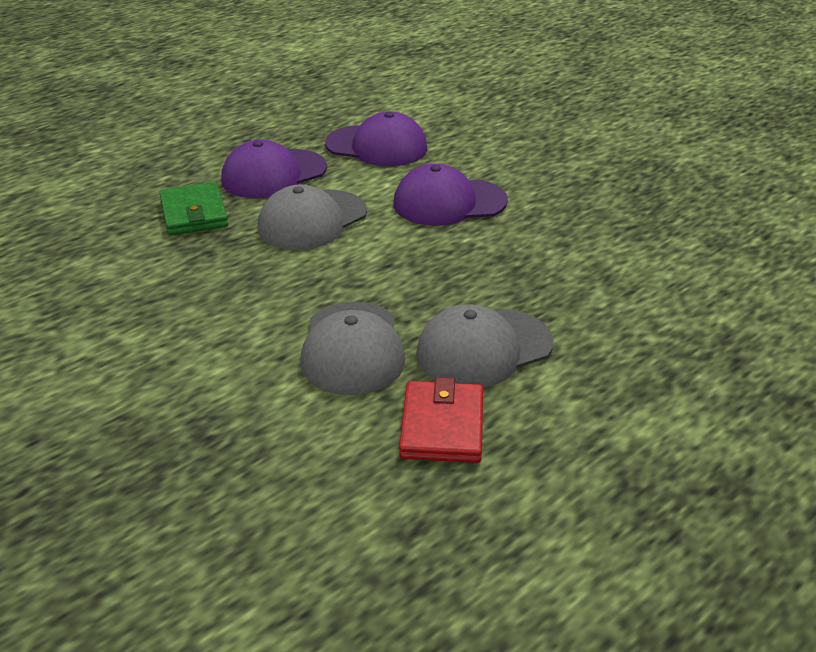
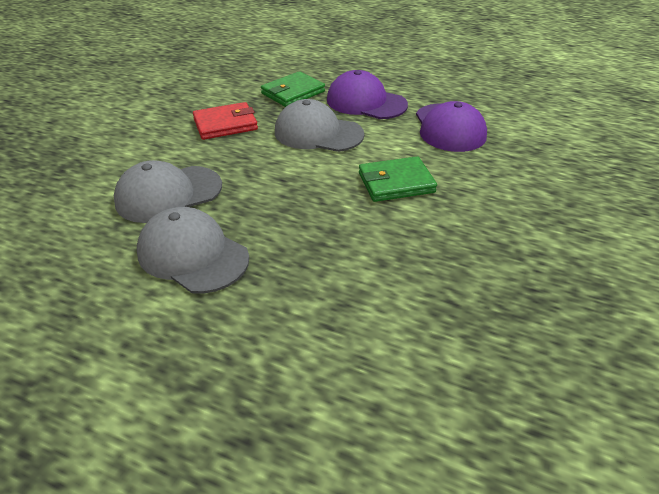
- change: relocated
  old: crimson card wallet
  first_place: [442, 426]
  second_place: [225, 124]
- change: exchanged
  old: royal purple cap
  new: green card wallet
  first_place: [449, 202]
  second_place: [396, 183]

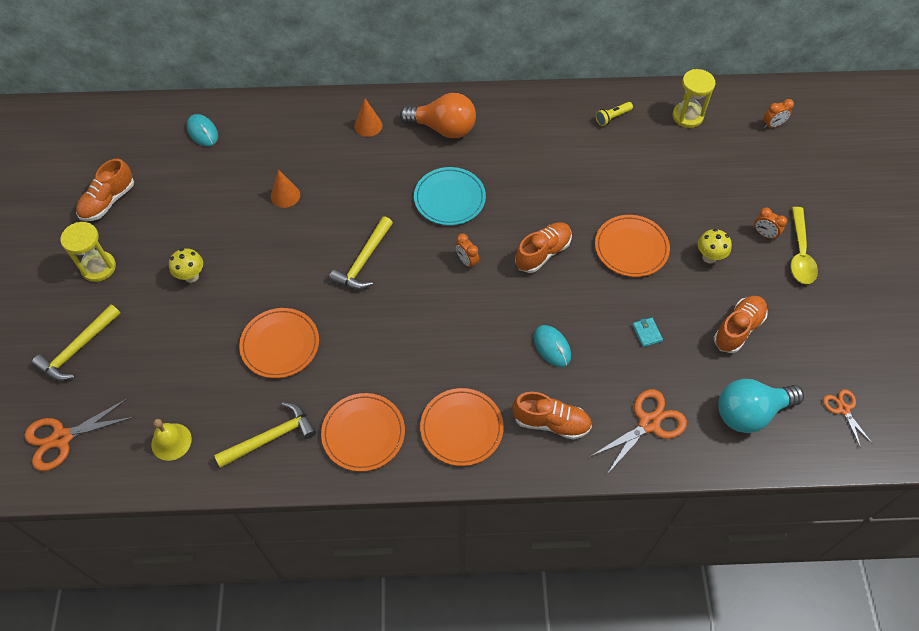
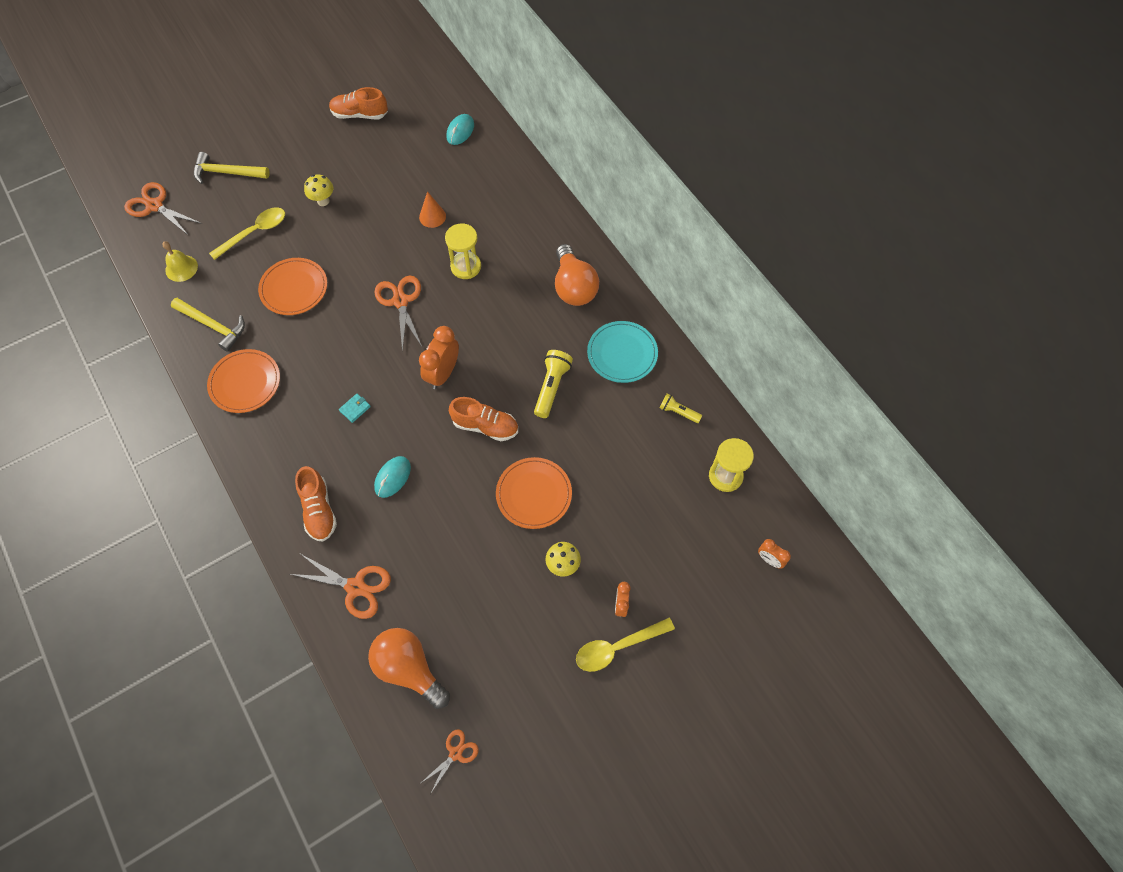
- change: missing
  old: orange-coloured cone
  first_place: [368, 125]
- change: missing
  old: orange-coloured dinner plate
  first_place: [461, 428]
- change: missing
  old: orange-coloured sneaker
  first_place: [738, 329]
- change: appeared
  new: bright yellow spoon
  second_place: [255, 232]
- change: appeared
  new: bright yellow pocket torch
  second_place: [551, 387]
- change: relocated
  old: bright yellow hourglass
  first_place: [98, 267]
  second_place: [466, 266]
- change: relocated
  old: teal dinner plate
  first_place: [449, 198]
  second_place: [622, 353]
- change: relocated
  old: teal card wallet
  first_place: [647, 333]
  second_place: [355, 409]
- change: exchanged
  old: bright yellow hammer
  new: orange-coloured scissors
  first_place: [363, 261]
  second_place: [400, 301]
- change: colour
  old: teal bulb
  new: orange-coloured bulb
  first_place: [750, 412]
  second_place: [409, 669]
- change: size
  old: orange-coloured bedside clock
  first_place: [466, 261]
  second_place: [443, 373]
  factor: 1.81

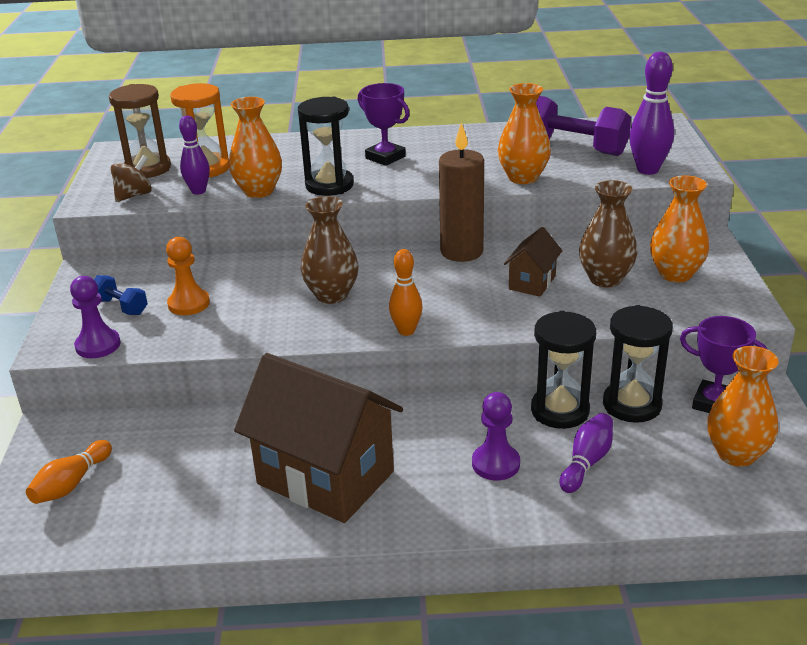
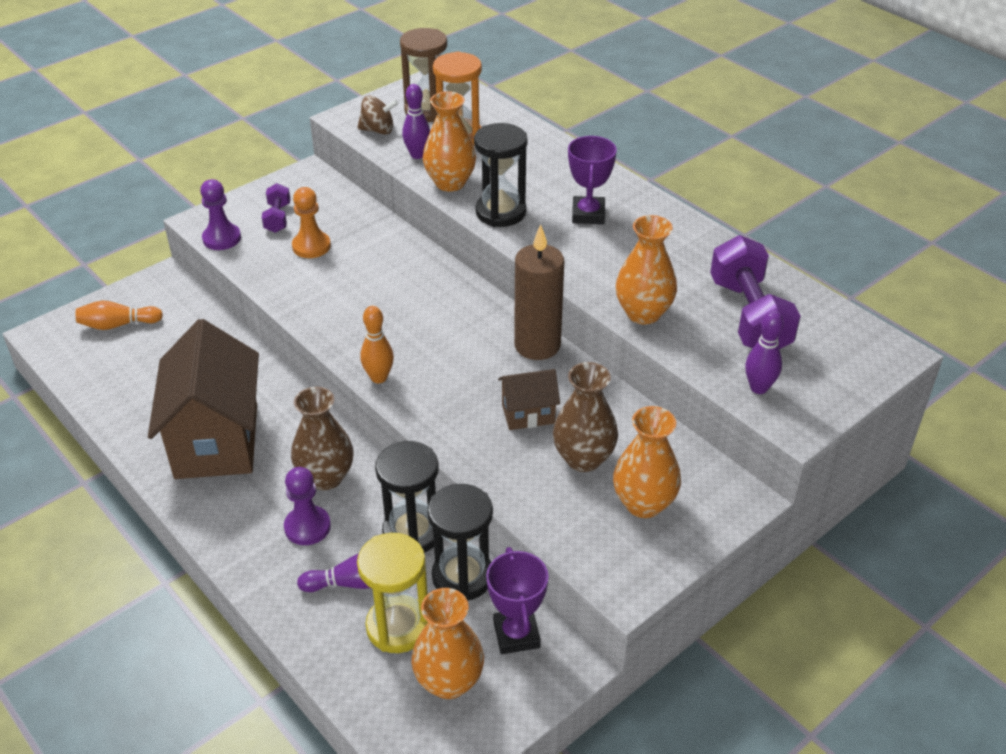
- change: appeared
  new: bright yellow hourglass
  second_place: [398, 626]
- change: relocated
  old: brown vase
  first_place: [332, 295]
  second_place: [326, 477]
- change: colour
  old: blue free weight
  new: royal purple free weight
  first_place: [120, 307]
  second_place: [277, 218]
- change: size
  old: royal purple bowling pin
  first_place: [647, 170]
  second_place: [758, 388]
  factor: 0.66

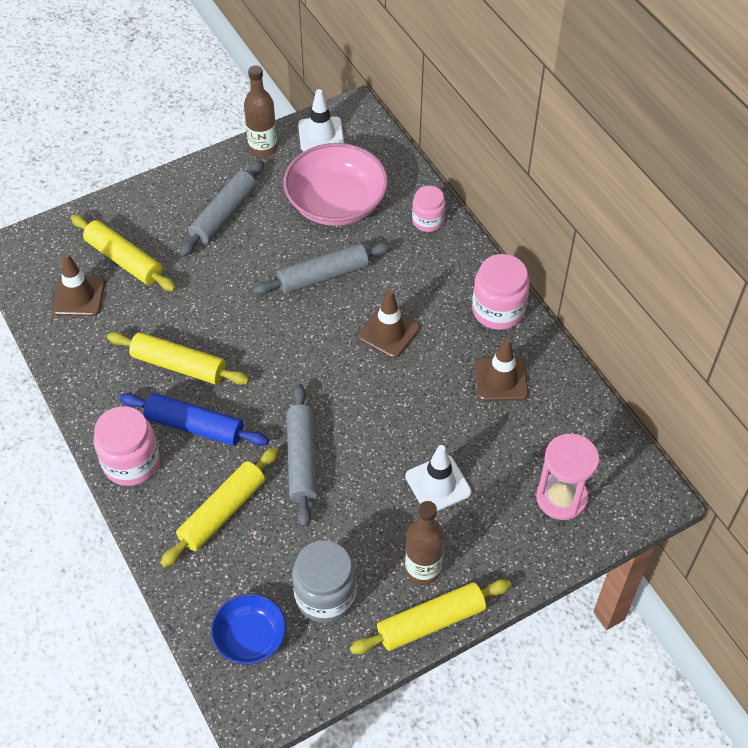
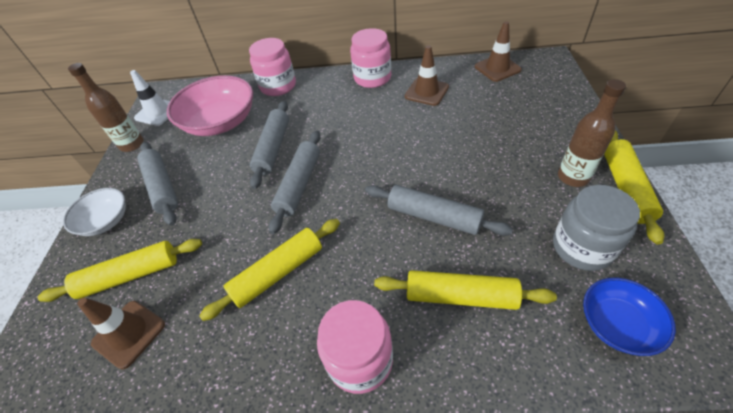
- change: missing
  old: blue dough roller
  first_place: [194, 426]
- change: missing
  old: snow-white safety cone
  first_place: [438, 484]
- change: missing
  old: pink hourglass
  first_place: [561, 498]
- change: appeared
  new: snow-white deep dish
  second_place: [105, 221]
- change: appeared
  new: gray dough roller
  second_place: [299, 185]
- change: relocated
  old: brown safety cone
  first_place: [388, 332]
  second_place: [497, 68]
- change: spun
  old: bright yellow dough roller
  first_place: [222, 512]
  second_place: [460, 296]
  degrees: -60
- change: size
  old: pink jar
  first_place: [428, 221]
  second_place: [278, 86]
  factor: 1.57

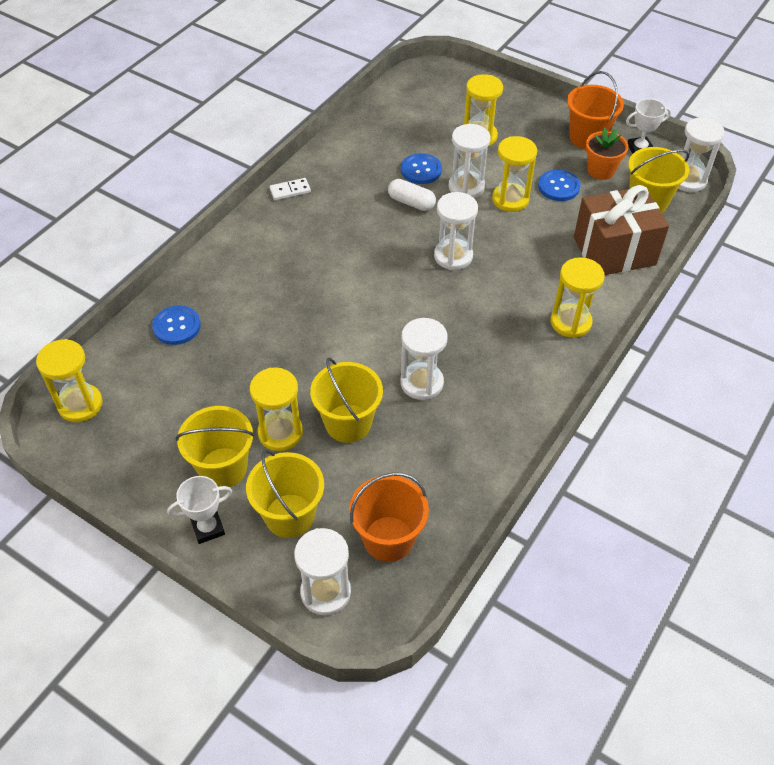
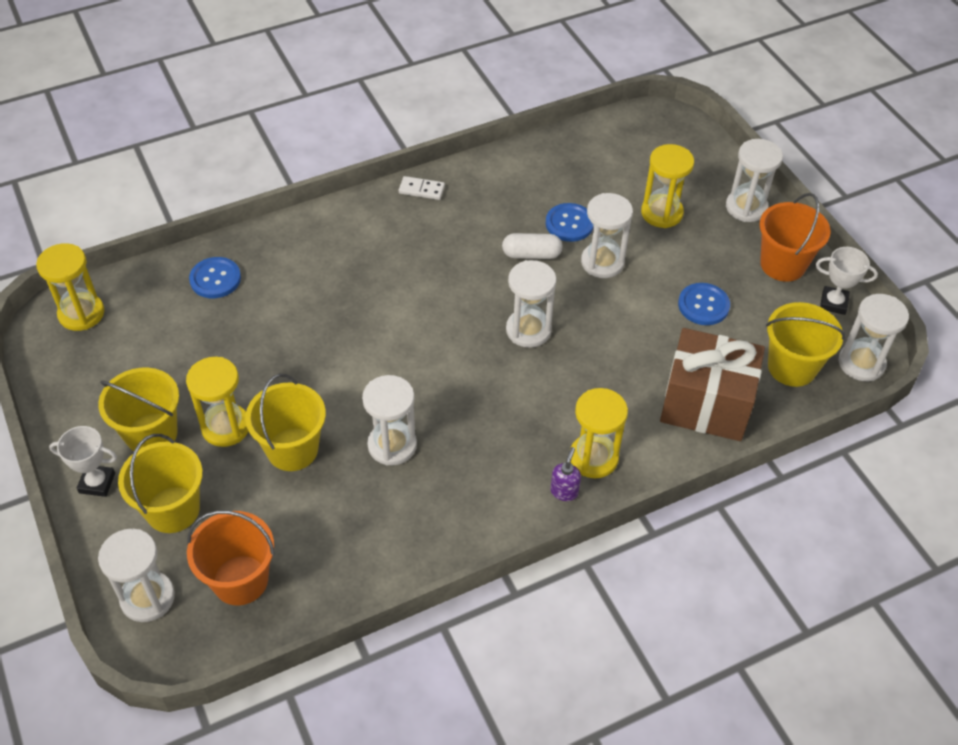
- change: missing
  old: bright yellow hourglass
  first_place: [510, 199]
- change: missing
  old: orange-coloured plant pot
  first_place: [601, 170]
- change: appeared
  new: royal purple soap pump
  second_place: [564, 491]
- change: appeared
  new: snow-white hourglass
  second_place: [746, 207]
- change: spun
  old: snow-white pill shape
  first_place: [411, 202]
  second_place: [531, 254]
  degrees: -60

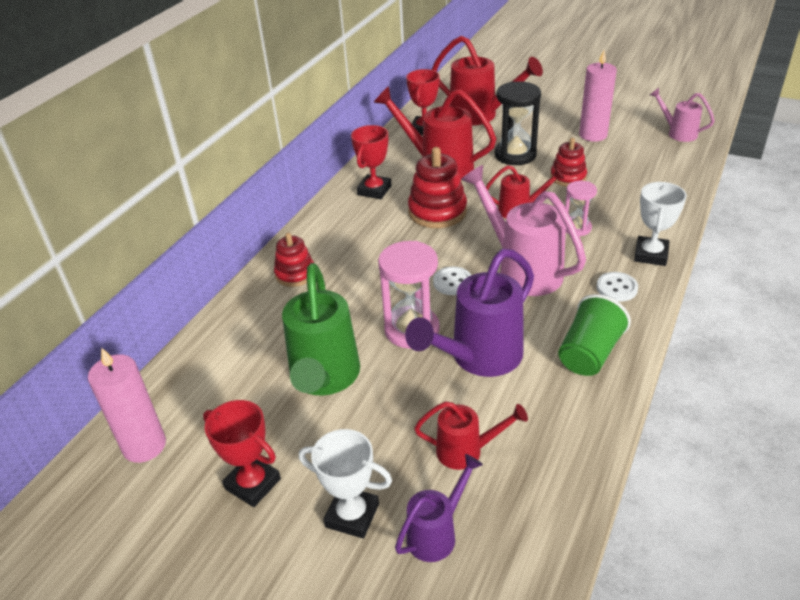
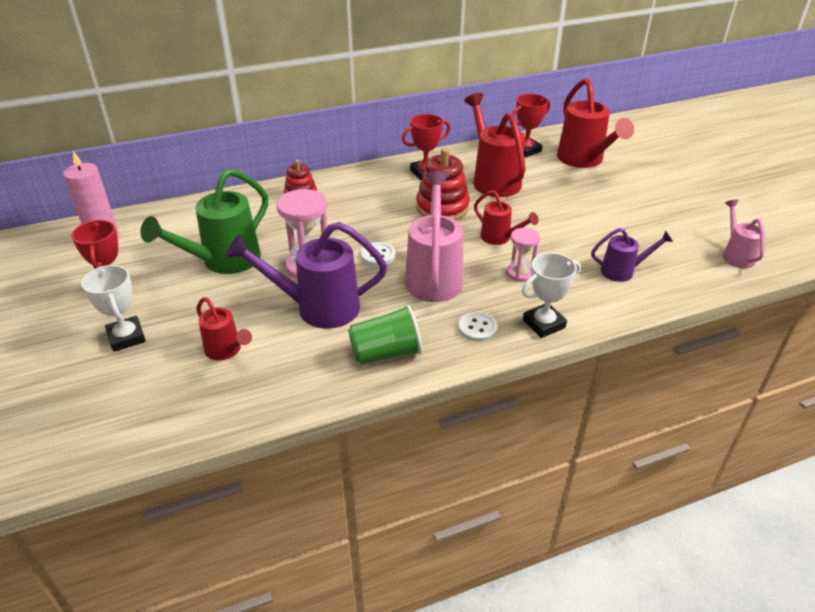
- change: missing
  old: ebony hourglass
  first_place: [515, 155]
- change: missing
  old: crimson stacking toy
  first_place: [568, 177]
- change: missing
  old: pink pillar candle
  first_place: [593, 135]
- change: relocated
  old: royal purple watering can
  first_place: [437, 533]
  second_place: [622, 271]

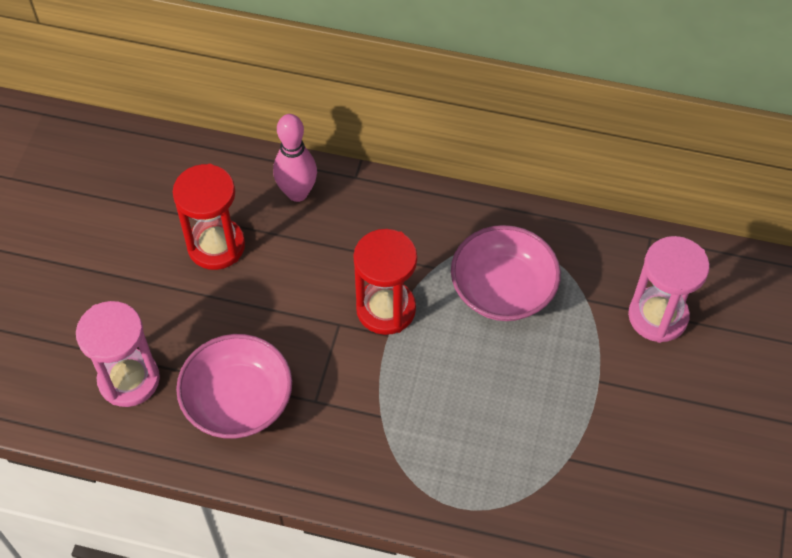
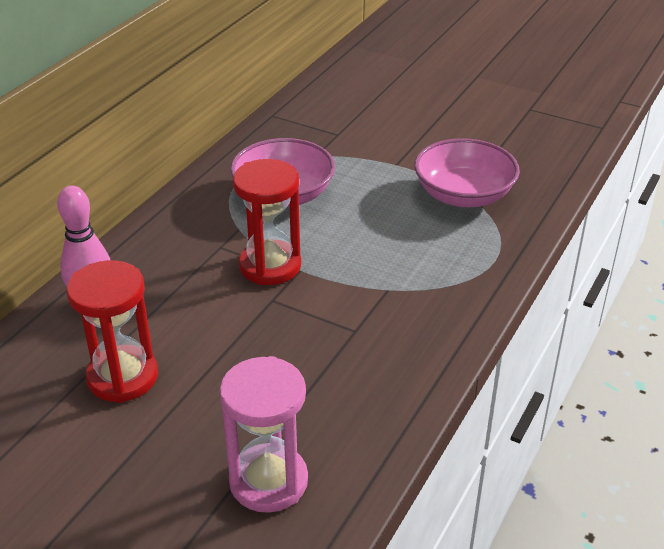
- change: missing
  old: pink hourglass
  first_place: [657, 316]
- change: relocated
  old: pink deep dish
  first_place: [238, 401]
  second_place: [463, 195]

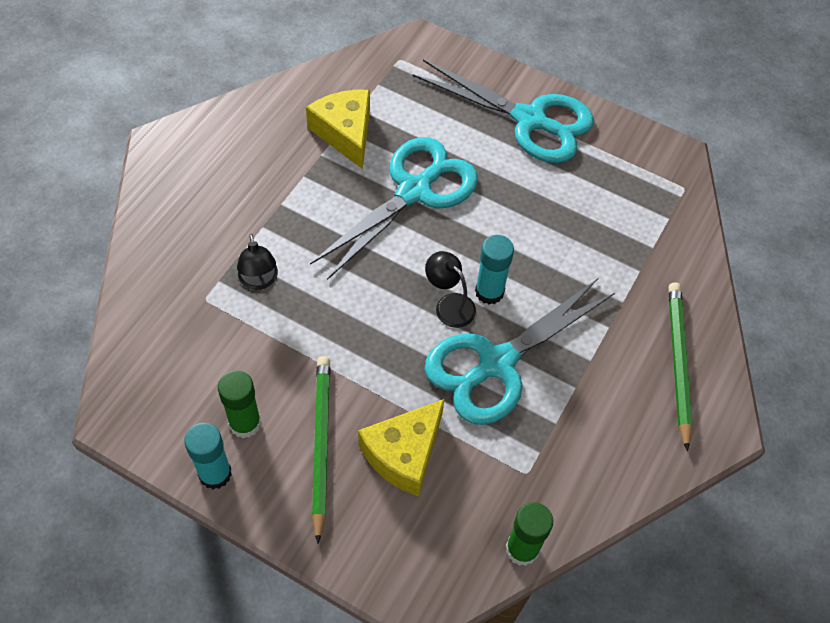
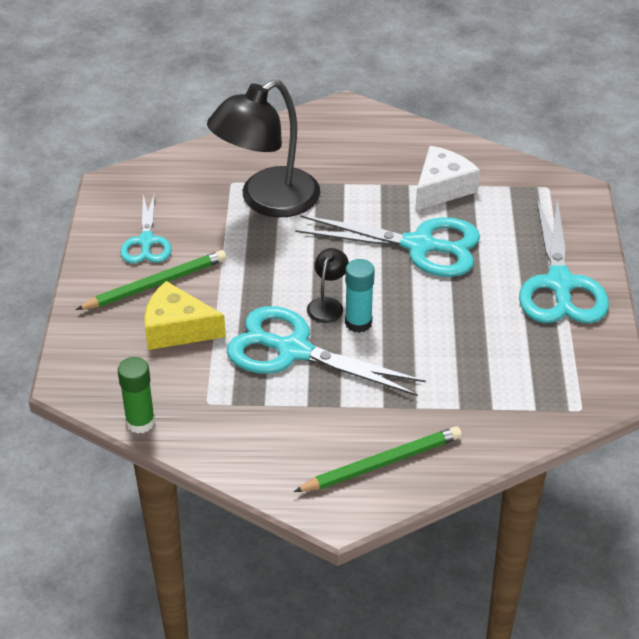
- change: missing
  old: teal glue stick
  first_place: [215, 474]
- change: exchanged
  old: green glue stick
  new: teal scissors
  first_place: [245, 423]
  second_place: [146, 241]
- change: colour
  old: bright yellow cheese
  new: snow-white cheese
  first_place: [345, 133]
  second_place: [442, 188]
- change: size
  old: ebony reading lamp
  first_place: [259, 281]
  second_place: [267, 200]
  factor: 2.33

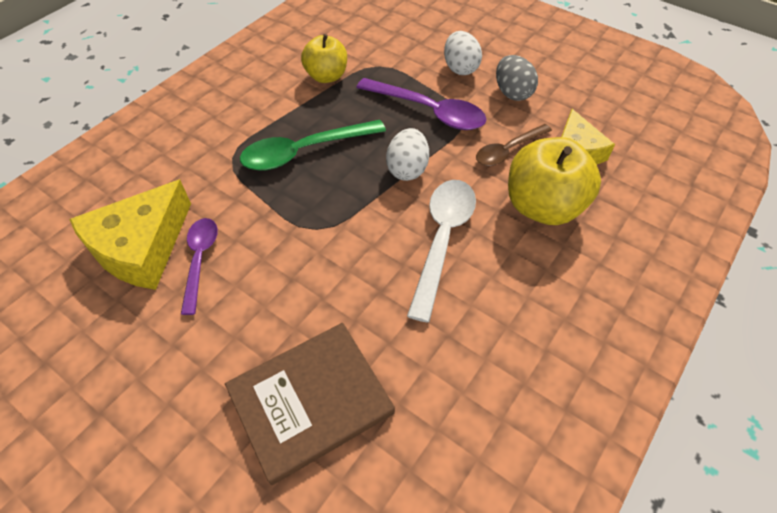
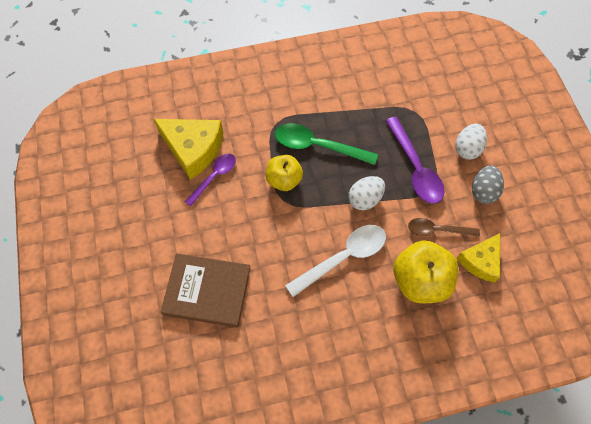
- change: relocated
  old: bright yellow apple fruit
  first_place: [326, 76]
  second_place: [284, 180]
- change: spun
  old: bright yellow cheese
  first_place: [141, 247]
  second_place: [193, 149]
  degrees: -135

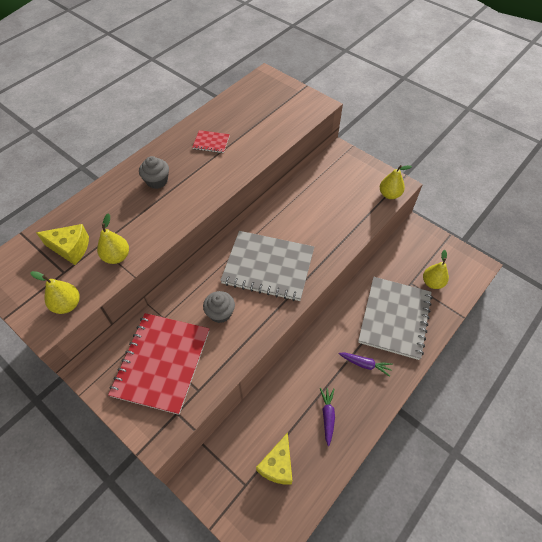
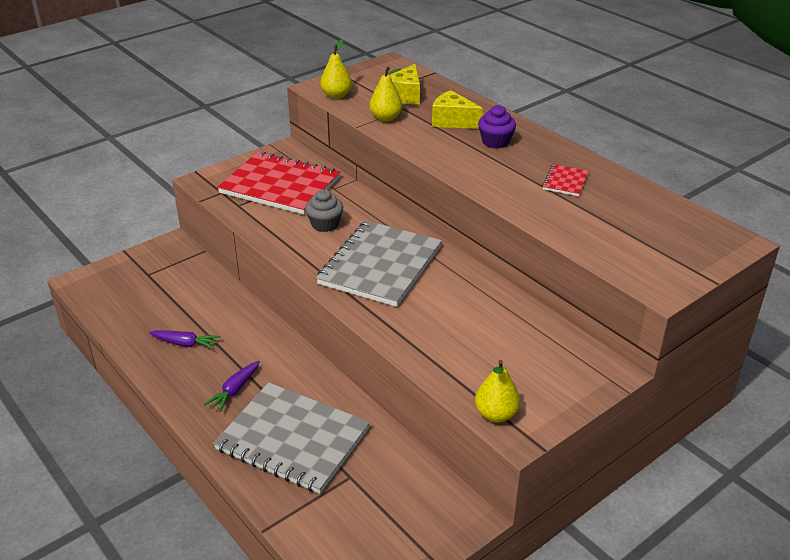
- change: missing
  old: bright yellow toy pear
  first_place: [432, 282]
- change: relocated
  old: bright yellow cheese
  first_place: [277, 465]
  second_place: [452, 121]
- change: colour
  old: gray cupcake
  new: royal purple cupcake
  first_place: [157, 181]
  second_place: [495, 142]

